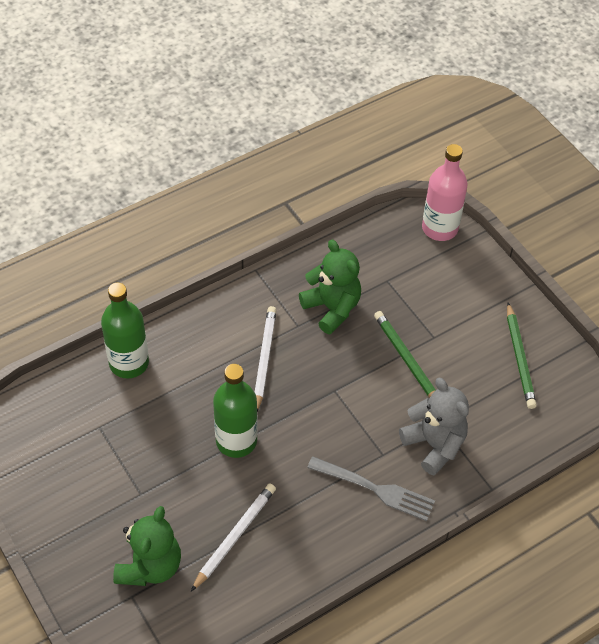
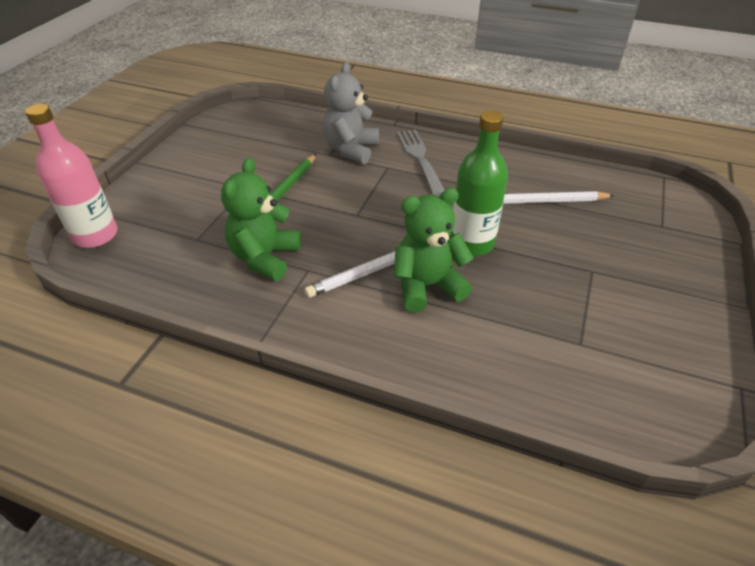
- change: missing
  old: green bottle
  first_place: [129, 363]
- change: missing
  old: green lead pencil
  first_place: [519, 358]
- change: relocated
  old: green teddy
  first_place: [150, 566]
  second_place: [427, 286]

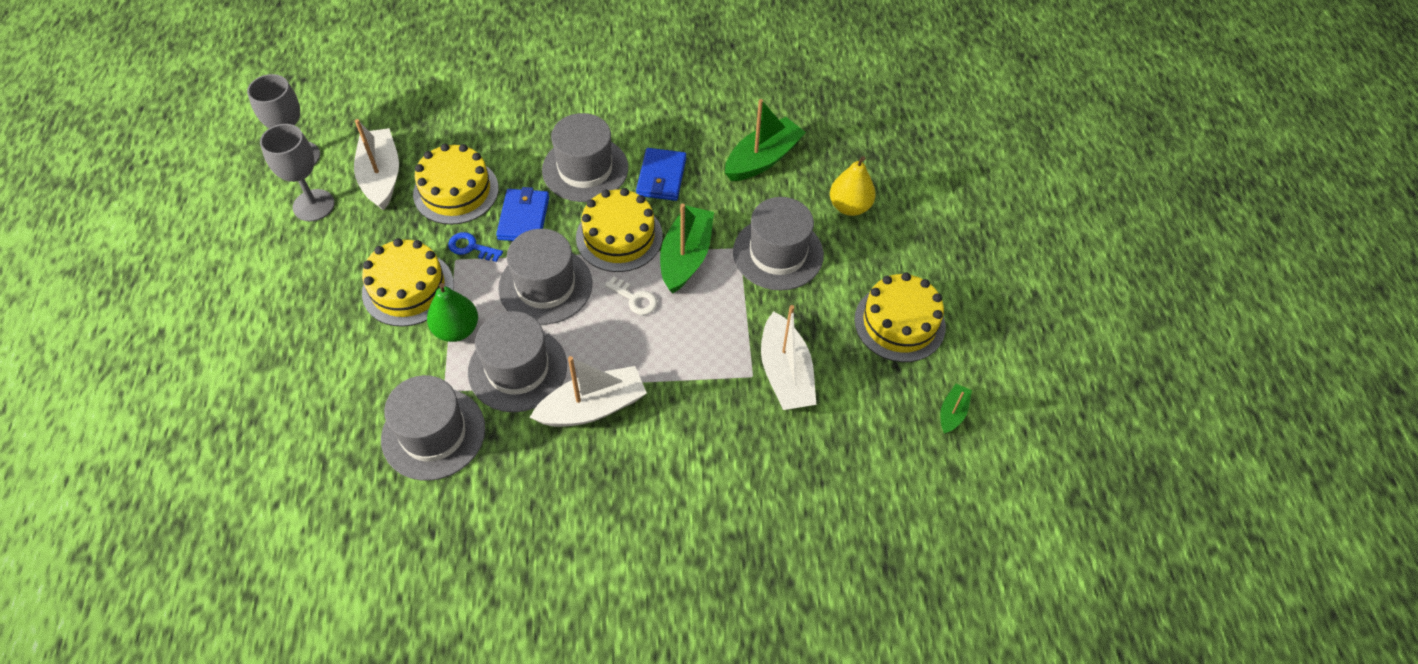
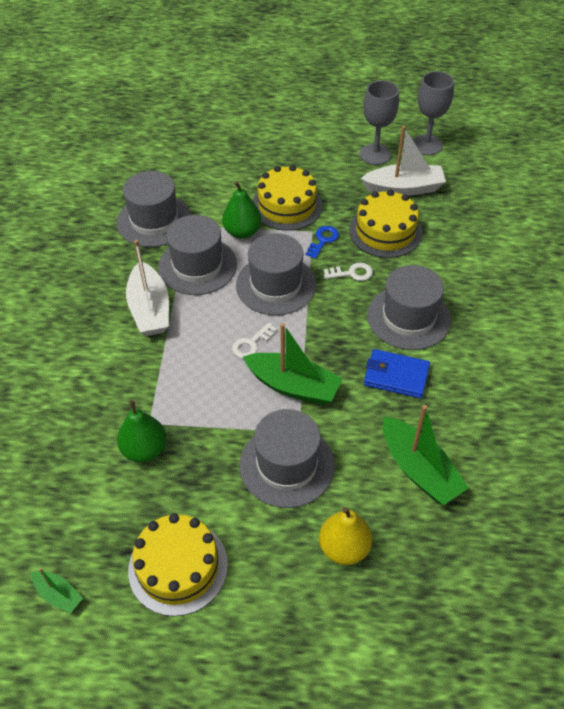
- change: missing
  old: bright yellow cake
  first_place: [619, 237]
- change: exchanged
  old: blue card wallet
  new: snow-white door key
  first_place: [524, 218]
  second_place: [352, 273]
- change: exchanged
  old: snow-white sailboat
  new: green toy pear
  first_place: [785, 373]
  second_place: [145, 450]

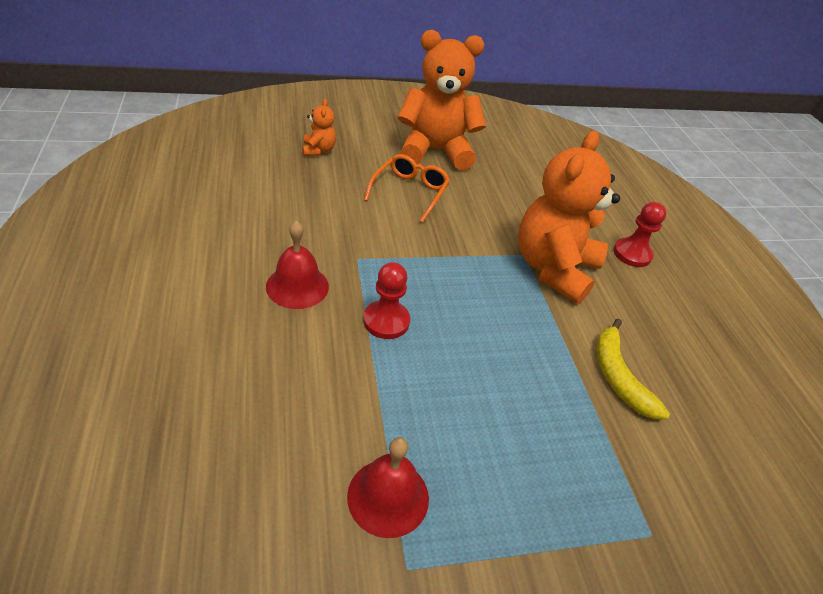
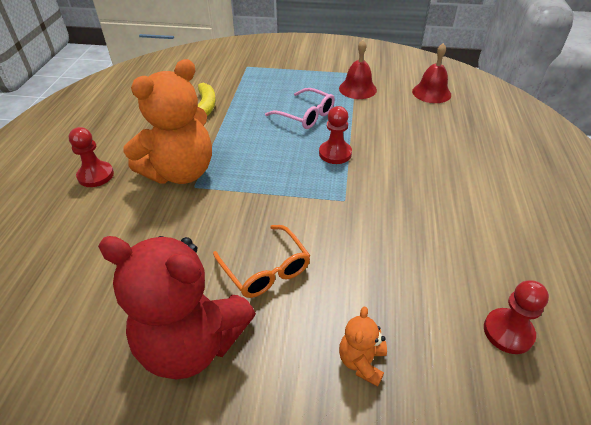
- change: appeared
  new: pink spectacles
  second_place: [305, 115]
- change: appeared
  new: crimson game pawn
  second_place: [508, 332]
- change: relocated
  old: crimson hand bell
  first_place: [297, 286]
  second_place: [431, 93]
- change: colour
  old: orange-coloured teddy
  new: crimson teddy
  first_place: [435, 151]
  second_place: [192, 343]
- change: spun
  old: orange-coloured spectacles
  first_place: [409, 192]
  second_place: [265, 269]
  degrees: -75

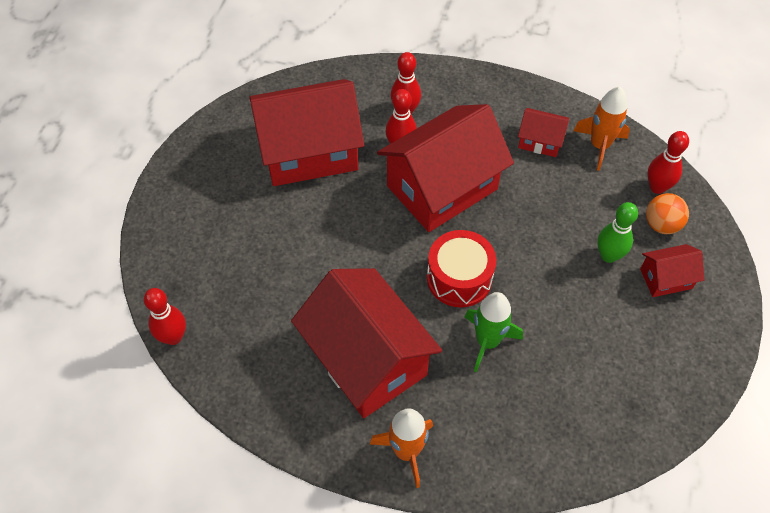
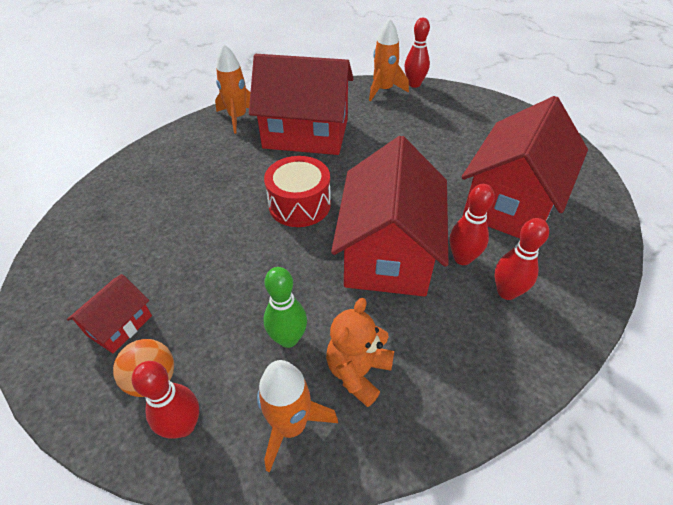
- change: missing
  old: green toy rocket
  first_place: [487, 341]
- change: appeared
  new: orange-coloured toy rocket
  second_place: [384, 90]
- change: relocated
  old: green bowling pin
  first_place: [608, 255]
  second_place: [288, 338]
- change: exchanged
  old: crimson toy house
  new: orange-coloured teddy
  first_place: [540, 141]
  second_place: [358, 372]

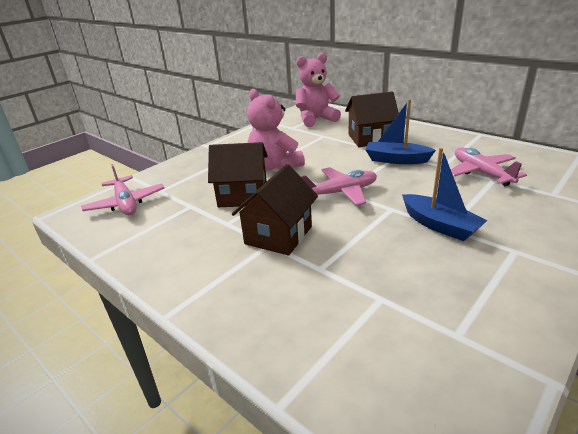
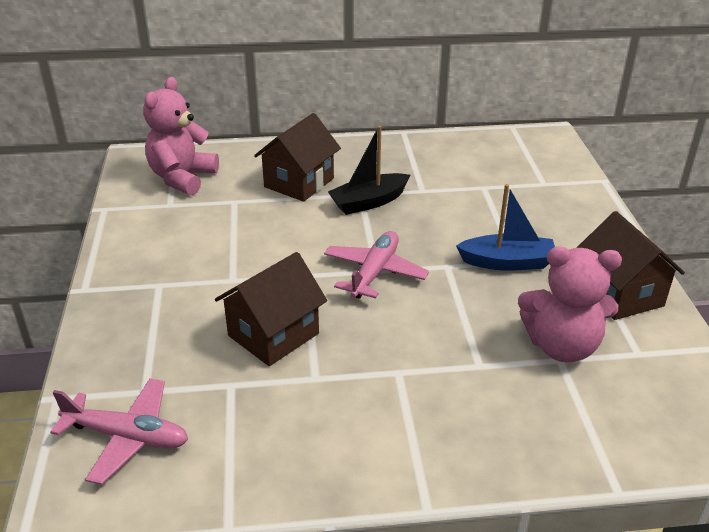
- change: missing
  old: pink toy plane
  first_place: [481, 173]
- change: relocated
  old: brown toy house
  first_place: [278, 235]
  second_place: [620, 294]
- change: relocated
  old: pink teddy
  first_place: [275, 166]
  second_place: [561, 346]
- change: colour
  old: blue sailboat
  new: ebony sailboat
  first_place: [396, 160]
  second_place: [369, 202]

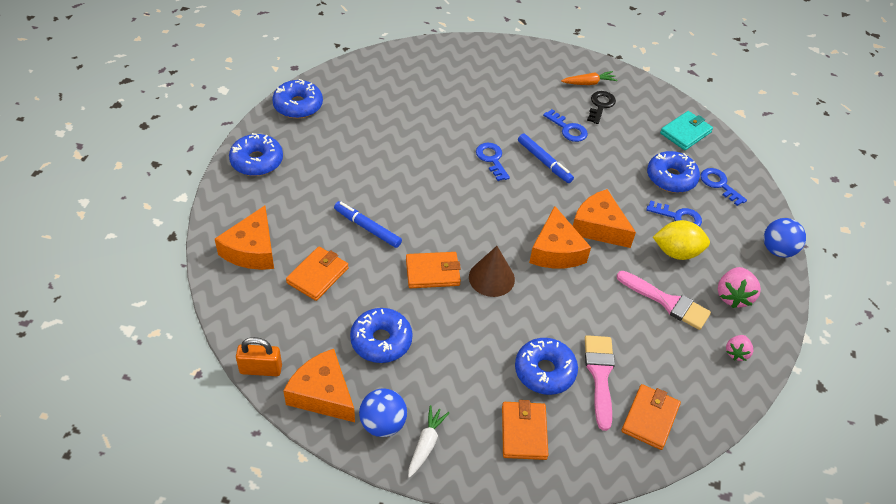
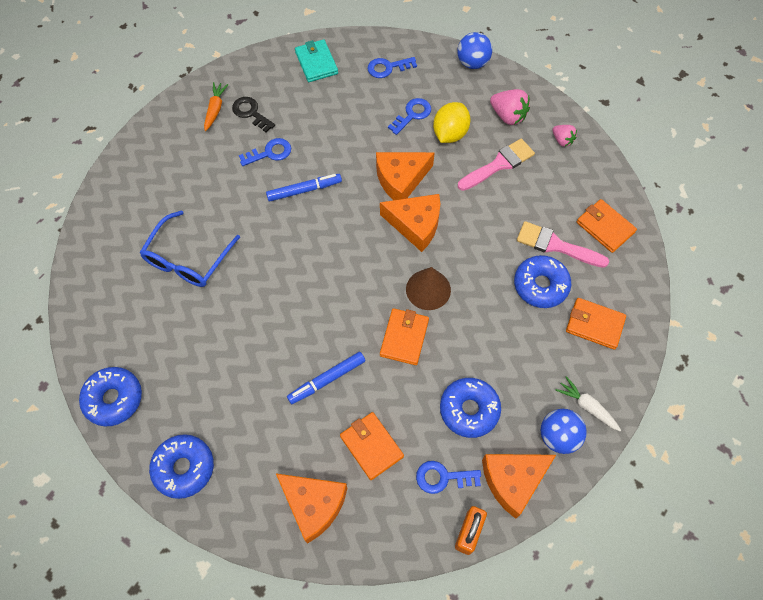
- change: missing
  old: blue donut
  first_place: [671, 178]
- change: appeared
  new: blue spectacles
  second_place: [188, 259]
- change: relocated
  old: blue door key
  first_place: [492, 159]
  second_place: [443, 477]

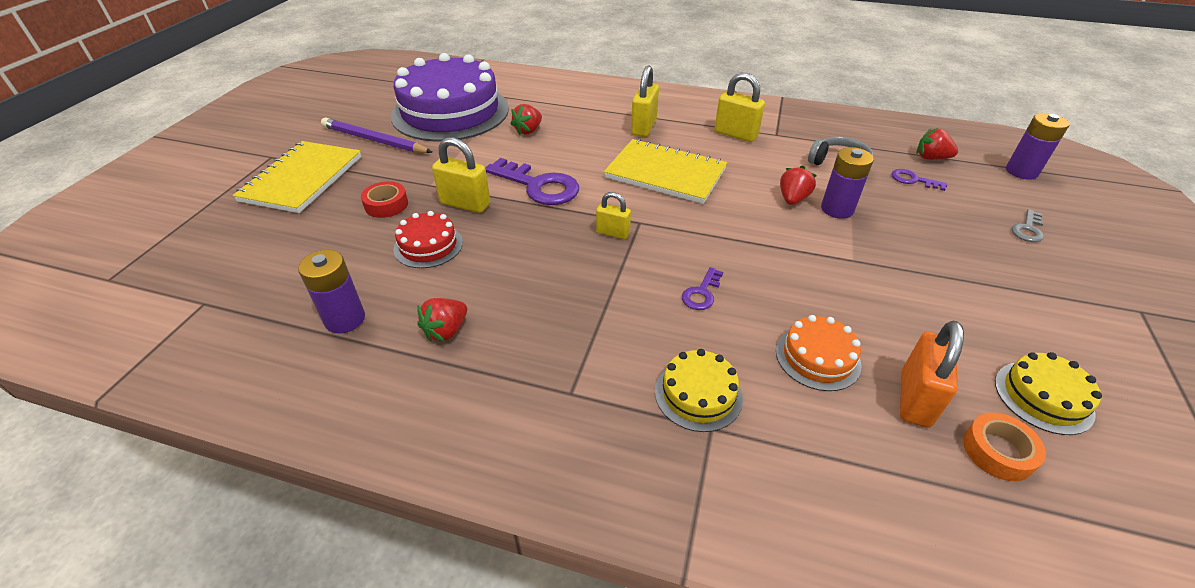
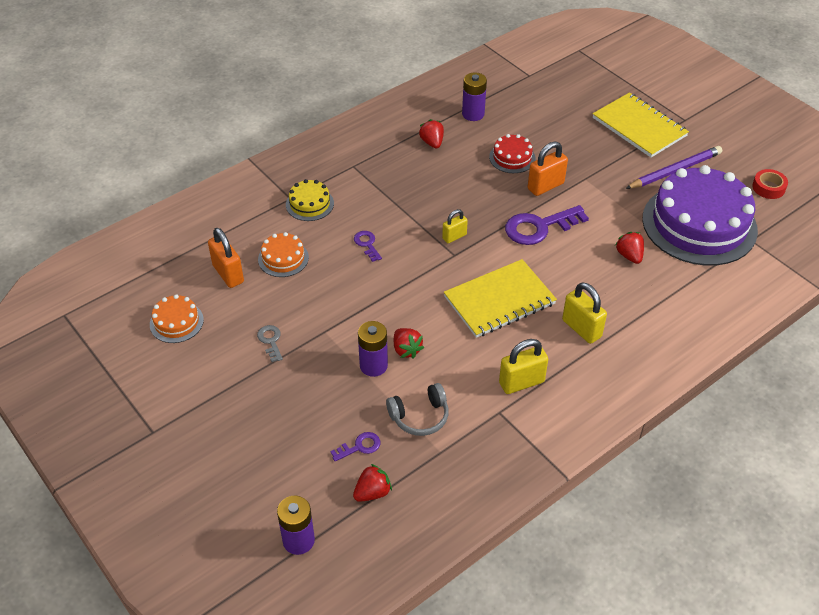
- change: missing
  old: orange-coloured roll of tape
  first_place: [997, 451]
- change: relocated
  old: crimson roll of tape
  first_place: [386, 205]
  second_place: [768, 188]
- change: relocated
  old: gray door key
  first_place: [1028, 229]
  second_place: [270, 341]
- change: colour
  old: bright yellow small lock
  new: orange-coloured small lock
  first_place: [465, 204]
  second_place: [545, 186]
- change: colour
  old: bright yellow cake
  new: orange-coloured cake
  first_place: [1043, 397]
  second_place: [176, 322]

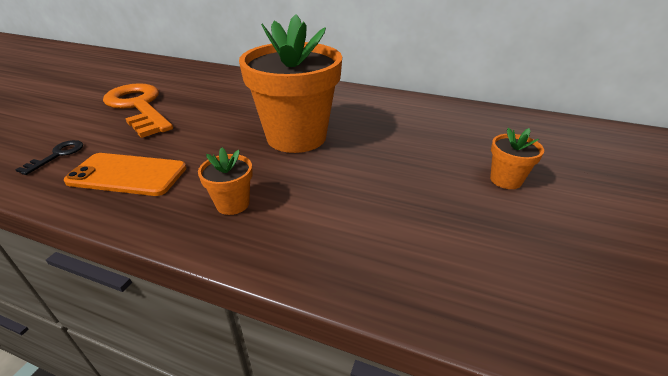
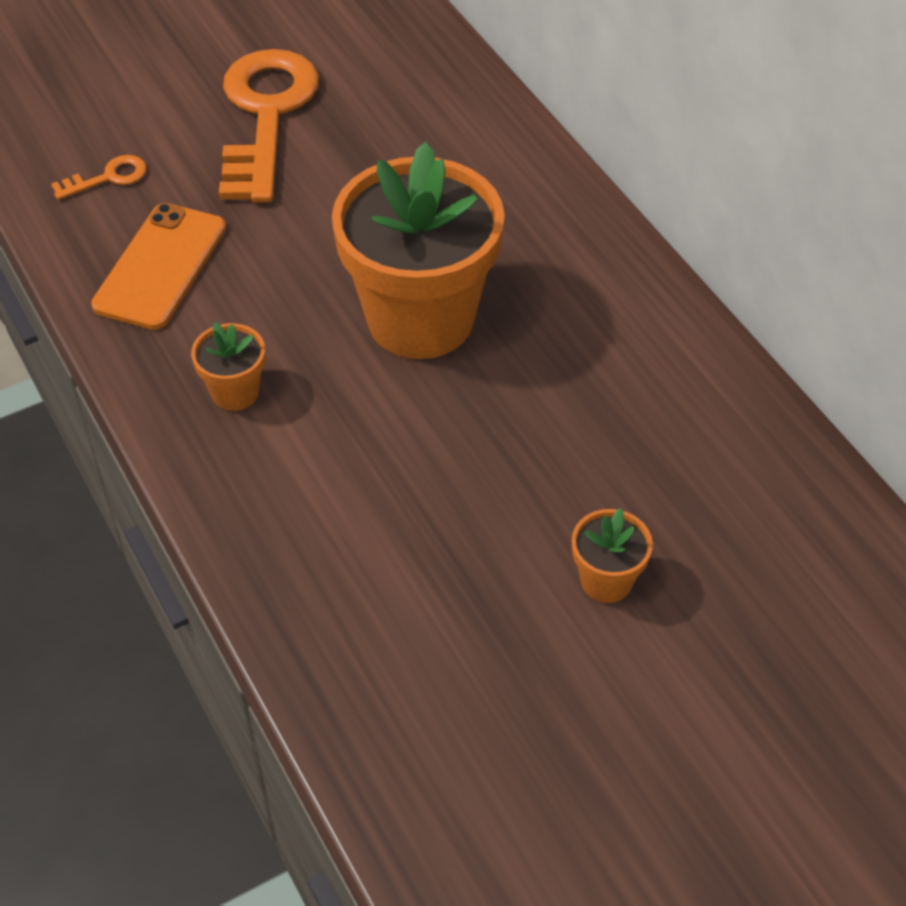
- change: colour
  old: ebony door key
  new: orange-coloured door key
  first_place: [58, 155]
  second_place: [108, 177]
- change: spun
  old: orange-coloured mobile phone
  first_place: [127, 174]
  second_place: [160, 266]
  degrees: 60

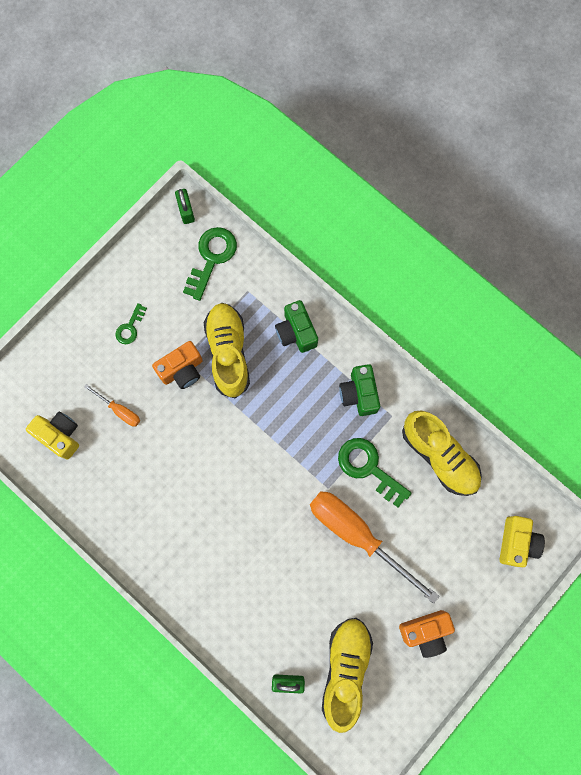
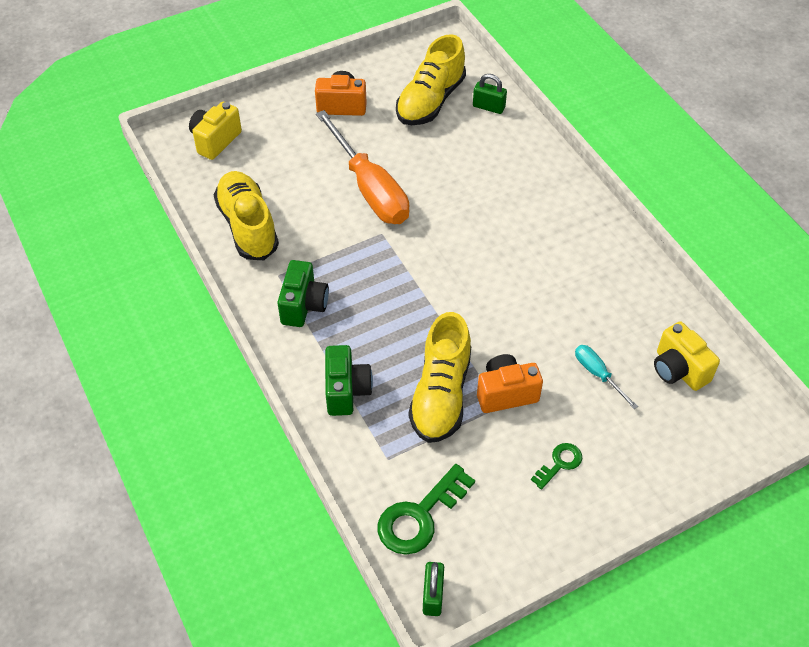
- change: missing
  old: green door key
  first_place: [368, 468]
- change: colour
  old: orange-coloured screwdriver
  new: teal screwdriver
  first_place: [119, 410]
  second_place: [598, 374]

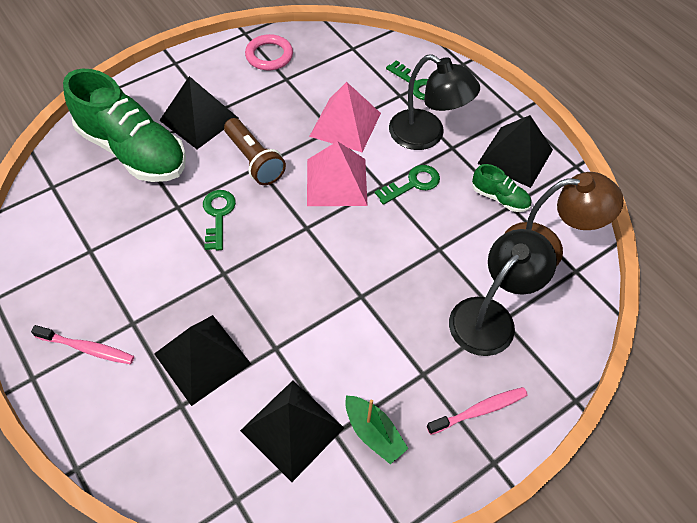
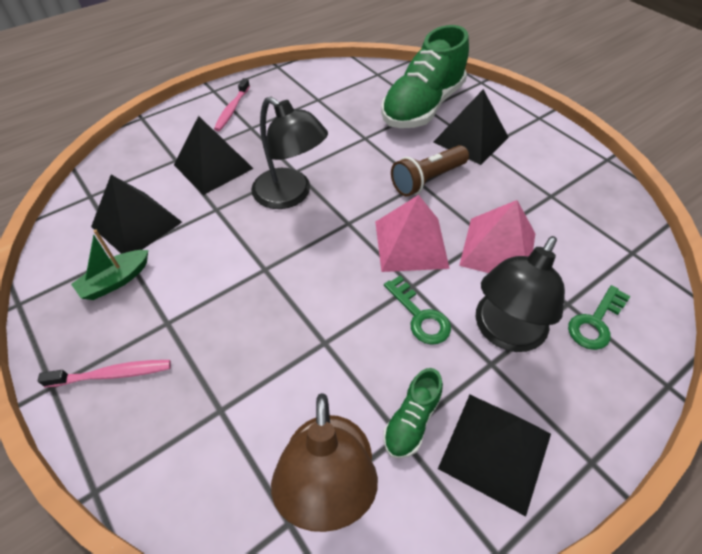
- change: missing
  old: green door key
  first_place: [218, 215]
- change: missing
  old: pink hoop
  first_place: [269, 55]
- change: relocated
  old: ebony reading lamp
  first_place: [490, 316]
  second_place: [290, 195]
- change: spun
  old: pink tooth brush
  first_place: [478, 410]
  second_place: [112, 374]
  degrees: -75

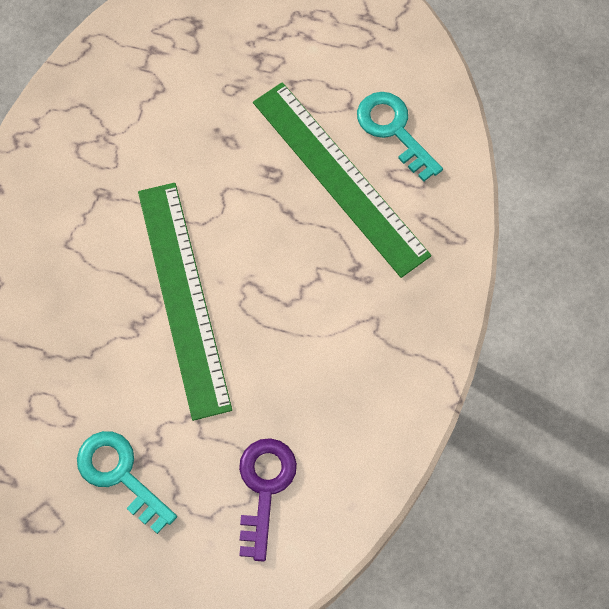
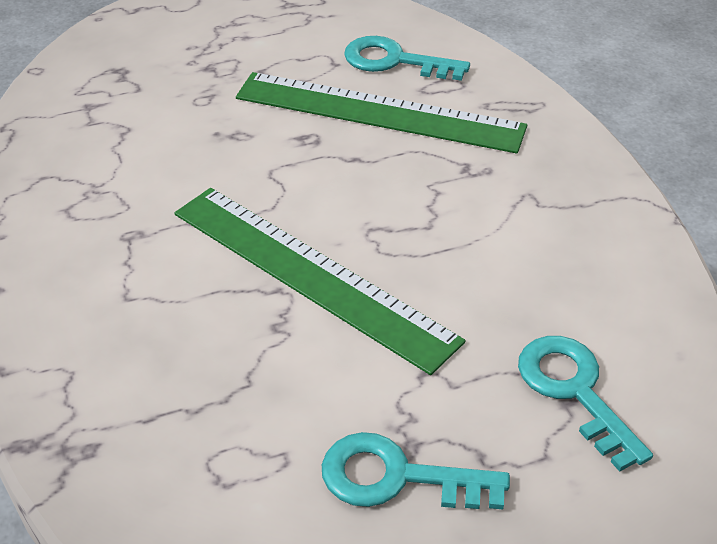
- change: colour
  old: royal purple door key
  new: teal door key
  first_place: [264, 488]
  second_place: [575, 392]

